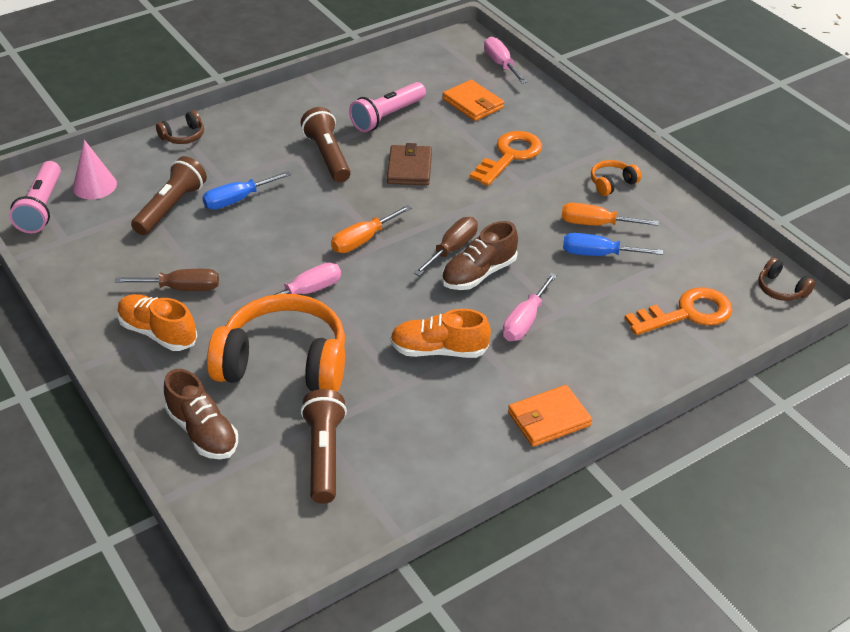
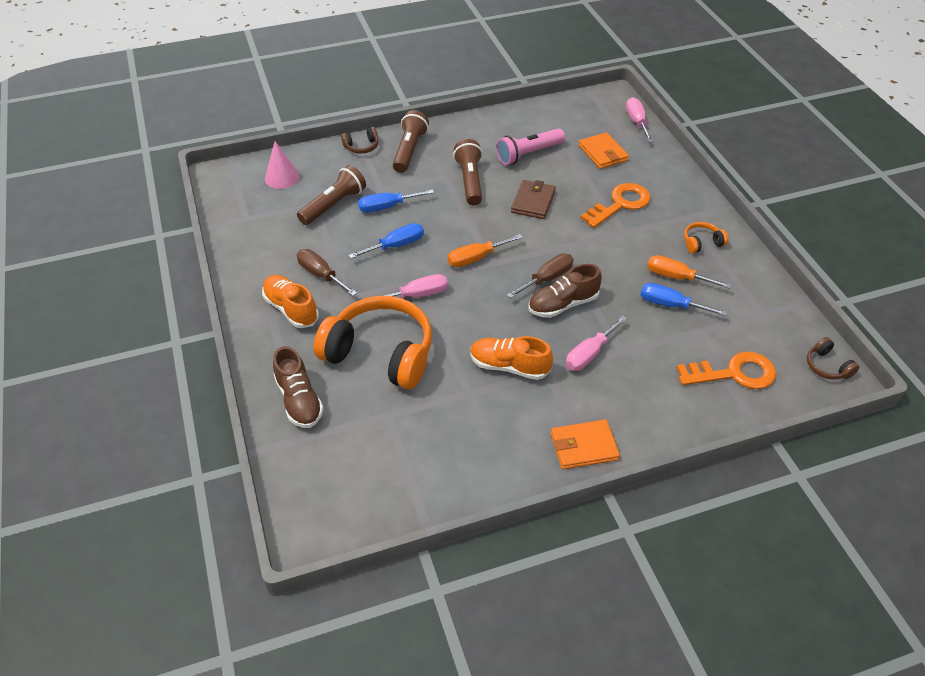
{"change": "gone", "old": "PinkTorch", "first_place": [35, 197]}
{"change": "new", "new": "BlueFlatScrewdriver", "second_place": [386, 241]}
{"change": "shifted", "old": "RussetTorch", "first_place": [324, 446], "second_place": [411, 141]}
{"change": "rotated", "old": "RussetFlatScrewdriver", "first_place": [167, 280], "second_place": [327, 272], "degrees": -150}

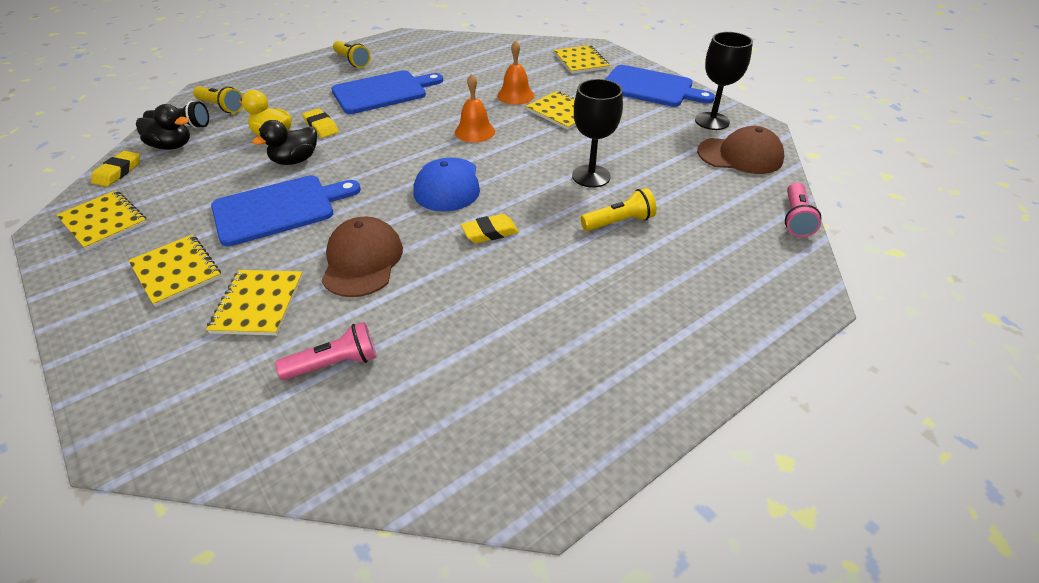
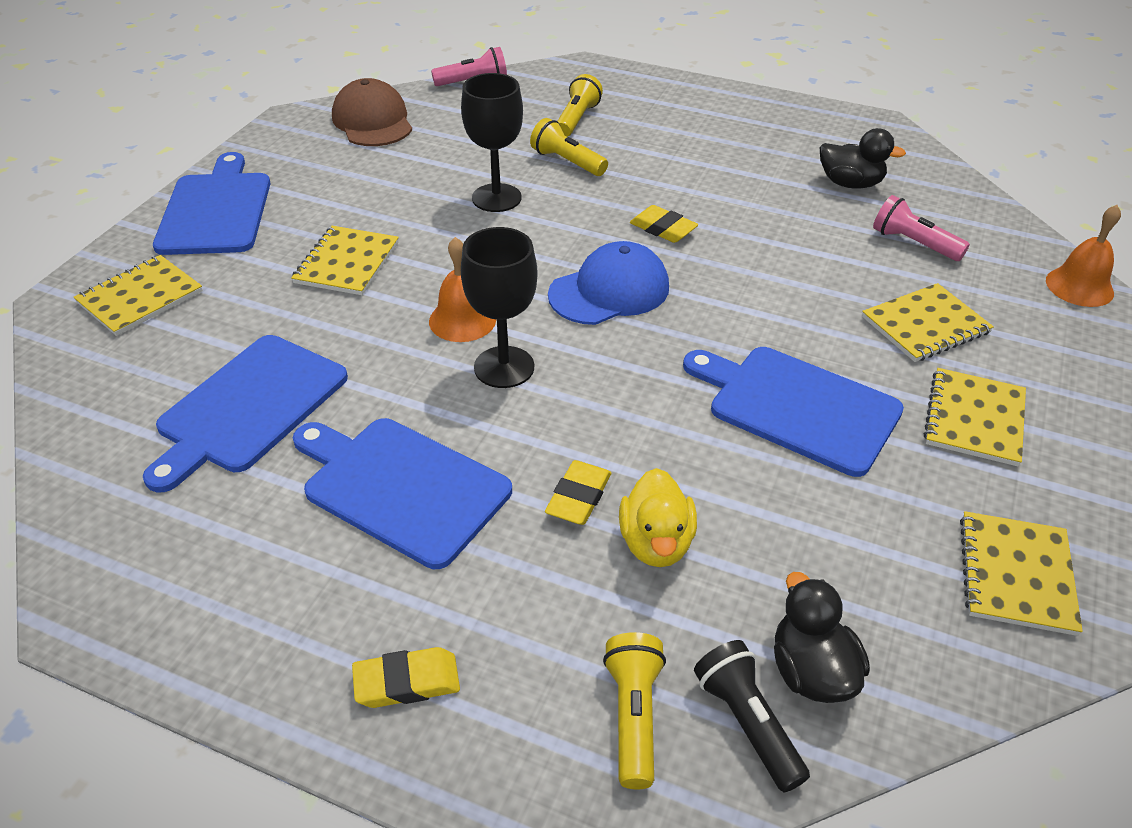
{"change": "gone", "old": "RussetBaseballCap", "first_place": [362, 256]}
{"change": "new", "new": "BlueChoppingBoard", "second_place": [245, 414]}
{"change": "shifted", "old": "GoldenGumEraser", "first_place": [115, 169], "second_place": [406, 677]}
{"change": "shifted", "old": "EbonyToyDuck", "first_place": [284, 142], "second_place": [863, 158]}
{"change": "shifted", "old": "GoldenTorch", "first_place": [352, 54], "second_place": [580, 105]}
{"change": "shifted", "old": "OrangeColouredSchoolBell", "first_place": [515, 72], "second_place": [1083, 256]}
{"change": "shifted", "old": "EbonyChalice", "first_place": [724, 81], "second_place": [499, 307]}

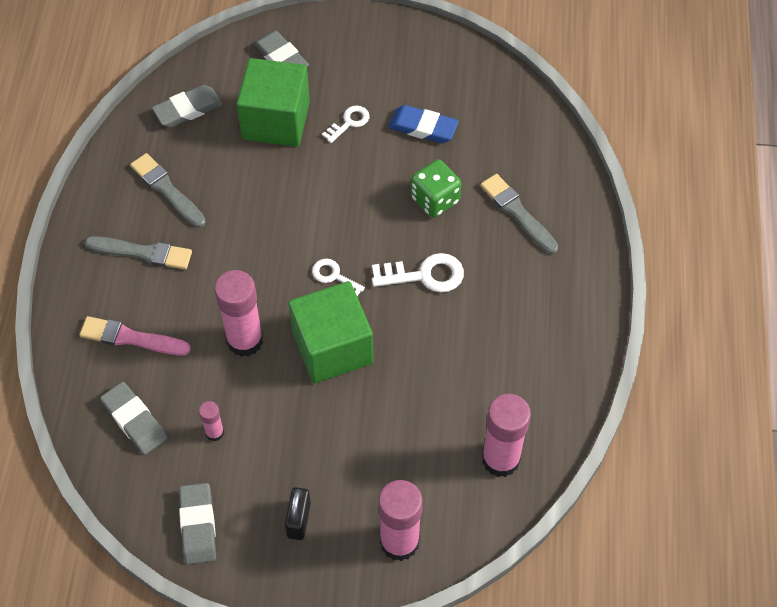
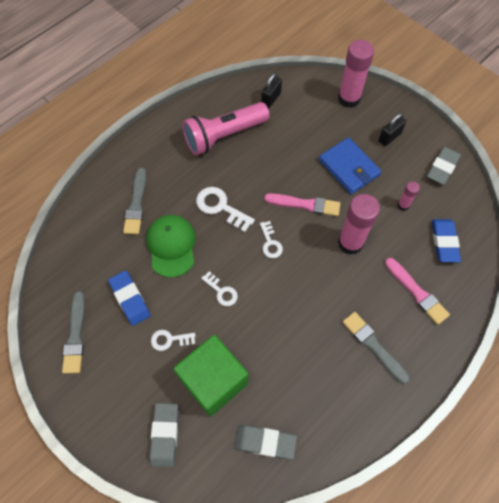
{"change": "new", "new": "PinkTorch", "second_place": [226, 129]}
{"change": "new", "new": "SnowWhiteLatchkey", "second_place": [219, 288]}
{"change": "new", "new": "BlueCardWallet", "second_place": [350, 165]}
{"change": "shifted", "old": "GreyPaintbrush", "first_place": [168, 190], "second_place": [73, 332]}
{"change": "swapped", "old": "EmeraldBlock", "new": "PinkPaintbrush", "first_place": [331, 332], "second_place": [302, 204]}
{"change": "swapped", "old": "EmeraldDice", "new": "EmeraldBaseballCap", "first_place": [436, 188], "second_place": [171, 246]}
{"change": "swapped", "old": "PinkGlueStick", "new": "EbonySmallLock", "first_place": [506, 435], "second_place": [271, 90]}
{"change": "repainted", "old": "GreyGumEraser", "new": "BlueGumEraser", "first_place": [133, 418], "second_place": [446, 240]}

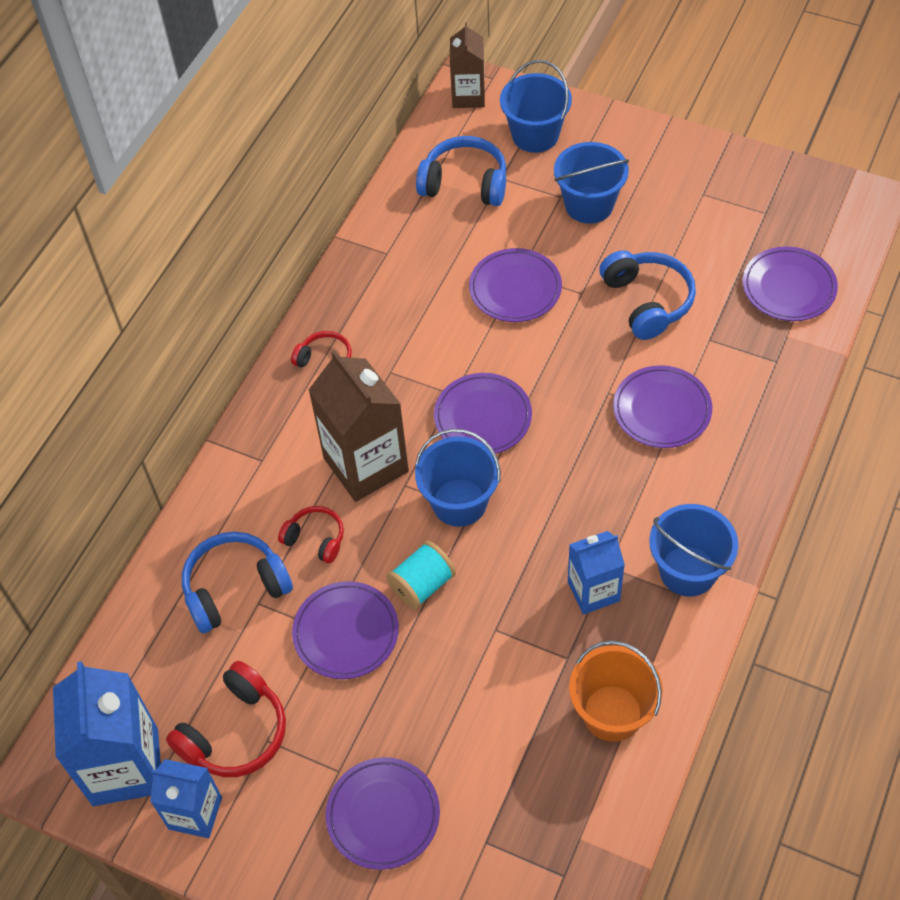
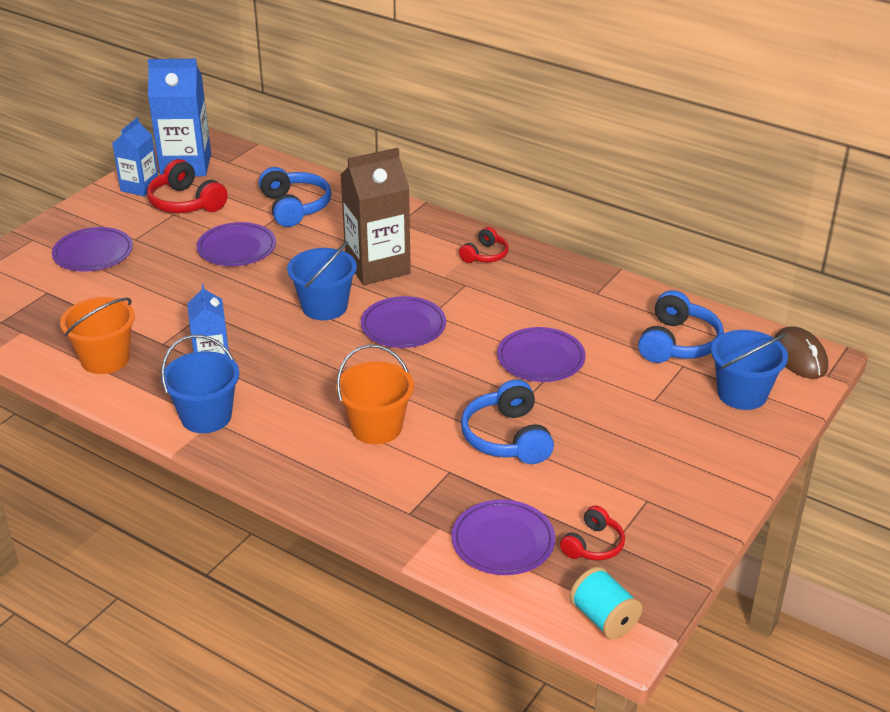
{"change": "gone", "old": "BluePail", "first_place": [591, 183]}
{"change": "shifted", "old": "RedHeadphones", "first_place": [311, 534], "second_place": [592, 533]}
{"change": "shifted", "old": "AquaSpool", "first_place": [421, 575], "second_place": [606, 603]}
{"change": "swapped", "old": "RussetCarton", "new": "RussetPcMouse", "first_place": [467, 65], "second_place": [801, 352]}
{"change": "swapped", "old": "VioletFlatDish", "new": "OrangeColouredPail", "first_place": [662, 406], "second_place": [375, 394]}
{"change": "rotated", "old": "BlueHeadphones", "first_place": [647, 295], "second_place": [507, 422], "degrees": 90}

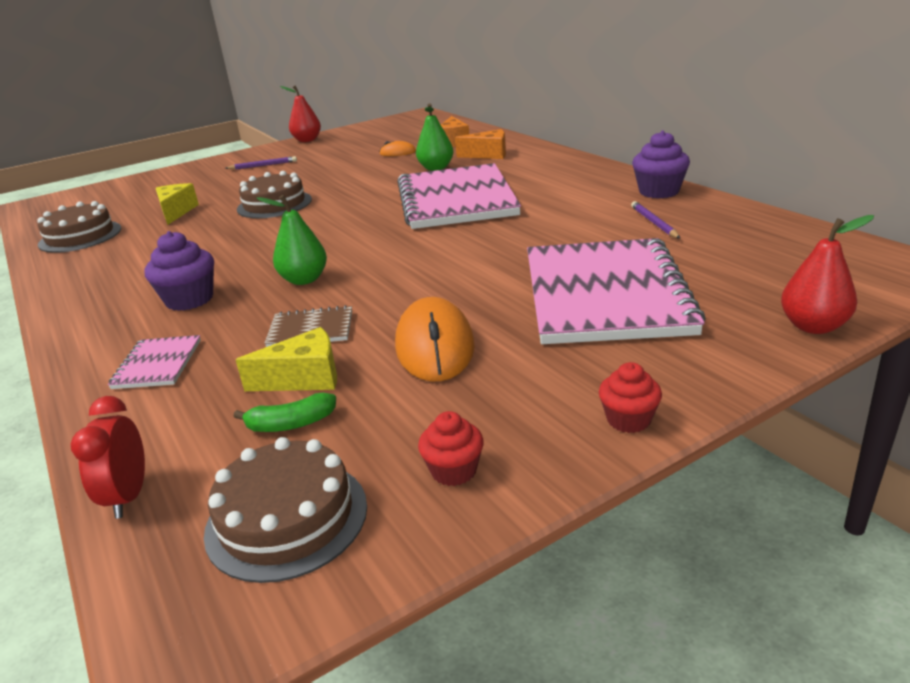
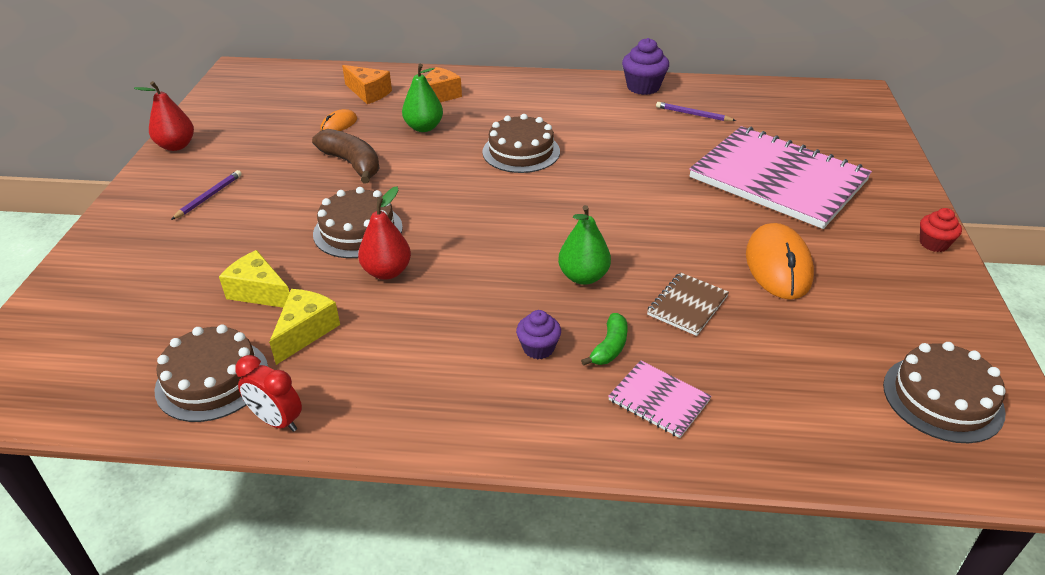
{"change": "gone", "old": "RedMuffin", "first_place": [451, 448]}
{"change": "new", "new": "RussetBanana", "second_place": [345, 156]}
{"change": "shifted", "old": "RedAlarmClock", "first_place": [107, 457], "second_place": [268, 393]}
{"change": "shifted", "old": "EmeraldBanana", "first_place": [284, 412], "second_place": [604, 339]}
{"change": "shifted", "old": "GoldenCheese", "first_place": [286, 359], "second_place": [304, 327]}
{"change": "shifted", "old": "RedPear", "first_place": [827, 274], "second_place": [384, 233]}
{"change": "swapped", "old": "PinkNotepad", "new": "RussetGateau", "first_place": [459, 196], "second_place": [521, 143]}
{"change": "rotated", "old": "OrangeColouredPcMouse", "first_place": [435, 339], "second_place": [780, 261], "degrees": 60}
{"change": "scaled", "old": "VioletMuffin", "first_place": [179, 271], "second_place": [538, 334], "factor": 0.63}

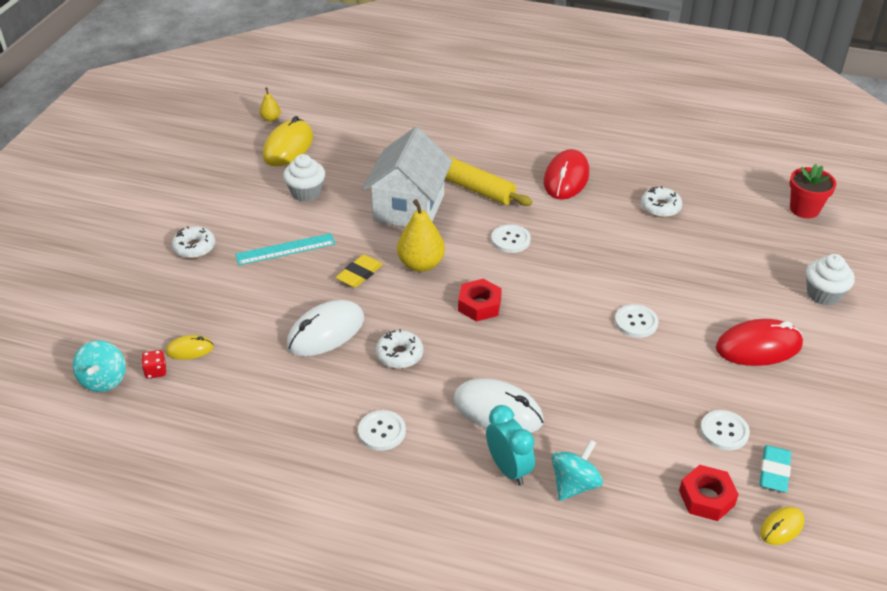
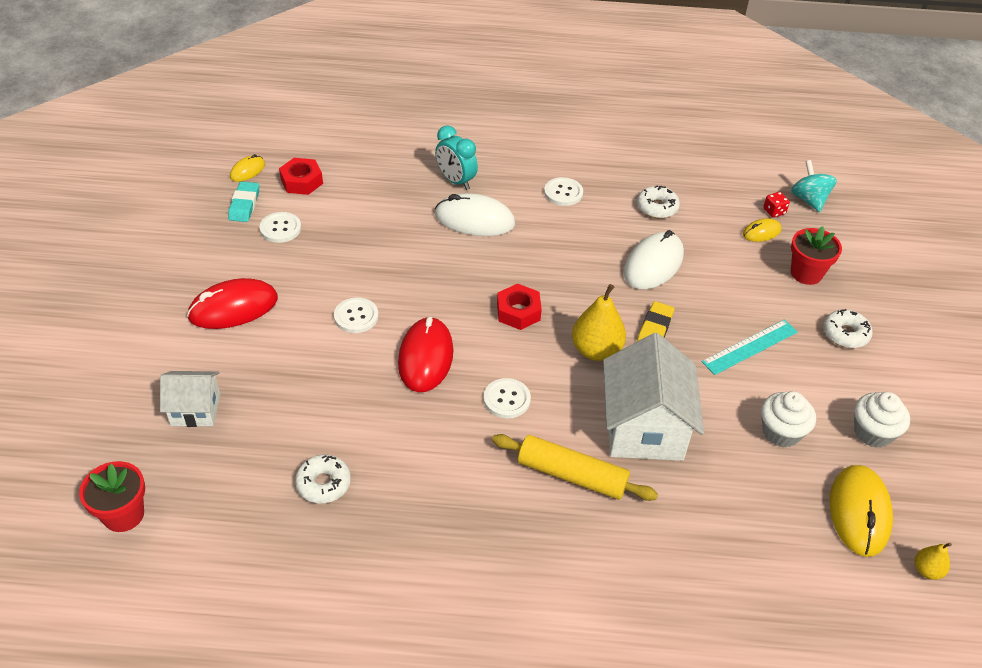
{"change": "gone", "old": "AquaToyTop", "first_place": [577, 470]}
{"change": "new", "new": "SnowWhiteCottage", "second_place": [190, 399]}
{"change": "new", "new": "RedPottedPlant", "second_place": [816, 255]}
{"change": "shifted", "old": "SnowWhiteGlazedDonut", "first_place": [399, 349], "second_place": [658, 201]}
{"change": "shifted", "old": "RedPcMouse", "first_place": [566, 174], "second_place": [425, 354]}
{"change": "shifted", "old": "SnowWhiteMuffin", "first_place": [830, 280], "second_place": [882, 420]}

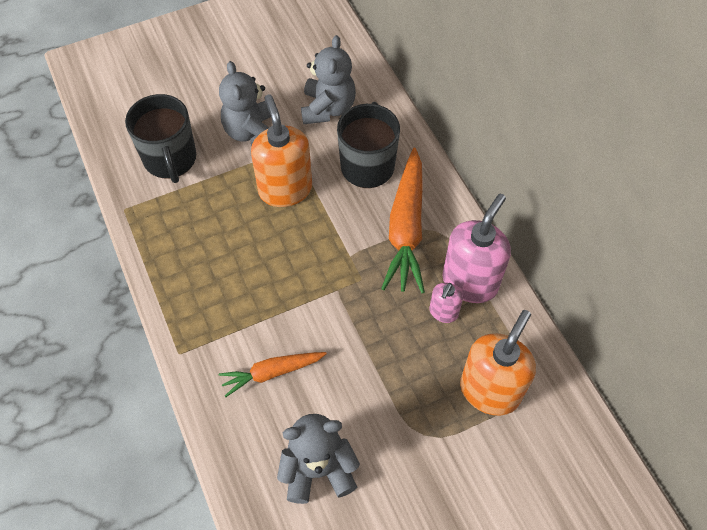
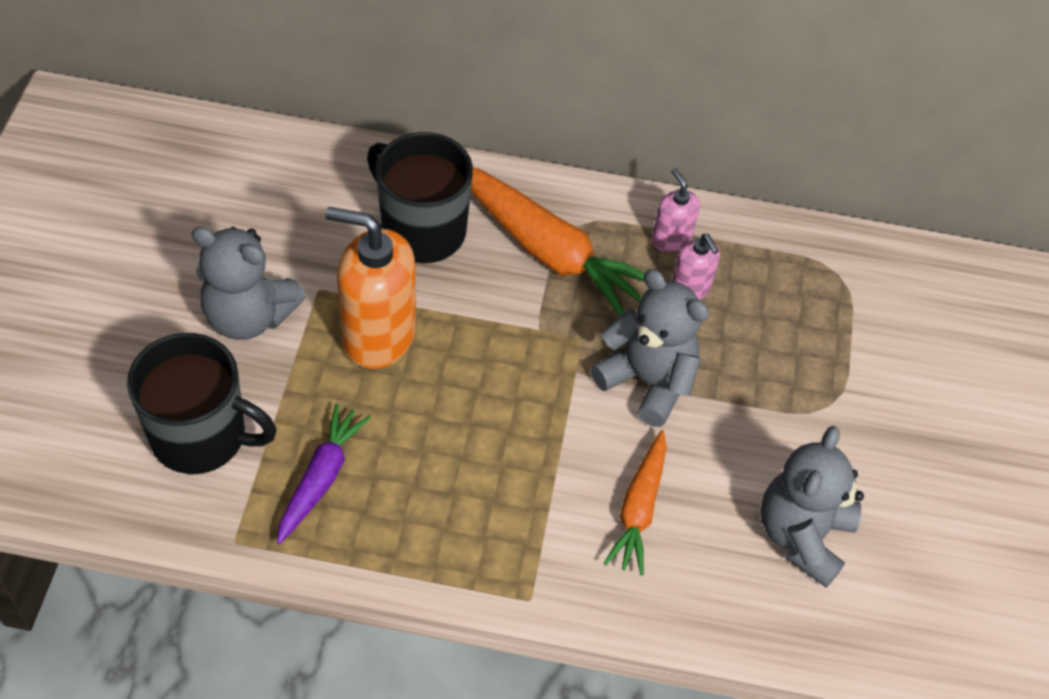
{"change": "gone", "old": "OrangeColouredSoapDispenser", "first_place": [498, 363]}
{"change": "new", "new": "VioletCarrot", "second_place": [324, 473]}
{"change": "shifted", "old": "GreyTeddyBear", "first_place": [328, 79], "second_place": [649, 348]}
{"change": "scaled", "old": "PinkSoapDispenser", "first_place": [477, 248], "second_place": [676, 210], "factor": 0.51}

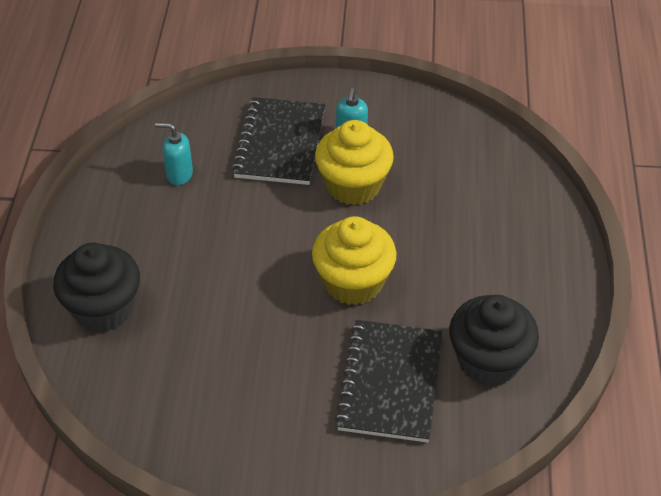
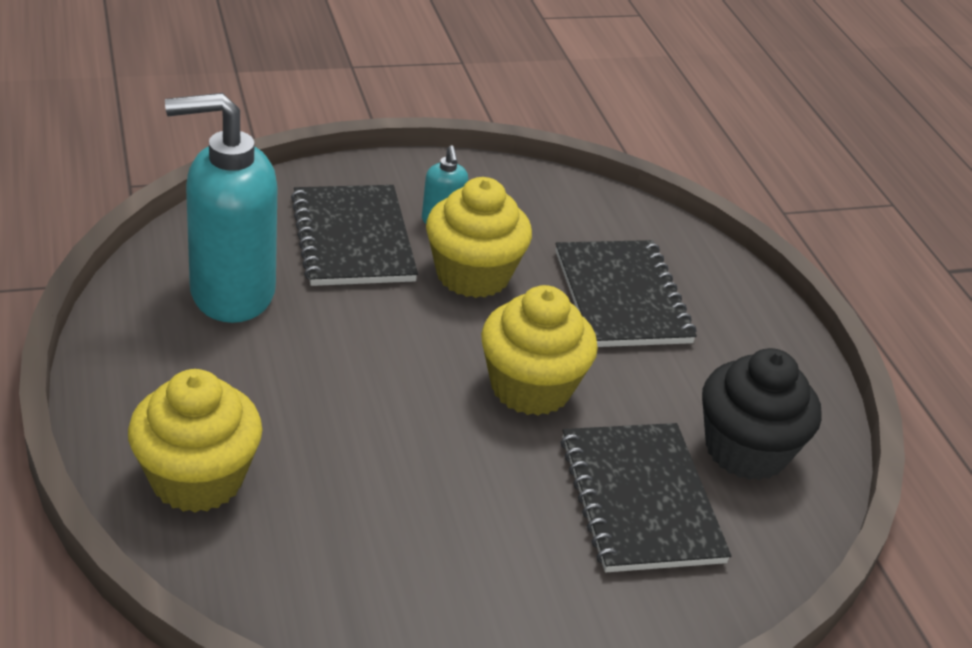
{"change": "new", "new": "EbonyNotepad", "second_place": [626, 293]}
{"change": "repainted", "old": "EbonyMuffin", "new": "GoldenMuffin", "first_place": [96, 287], "second_place": [195, 441]}
{"change": "scaled", "old": "AquaSoapDispenser", "first_place": [174, 154], "second_place": [221, 208], "factor": 2.28}

